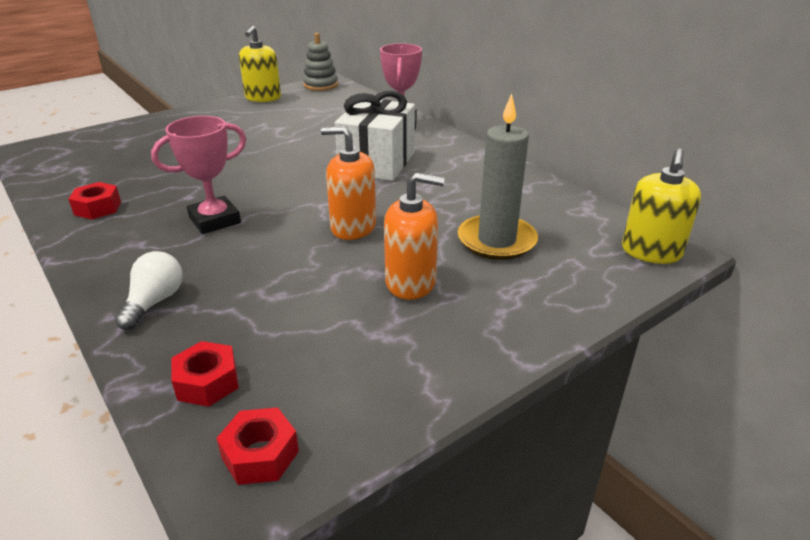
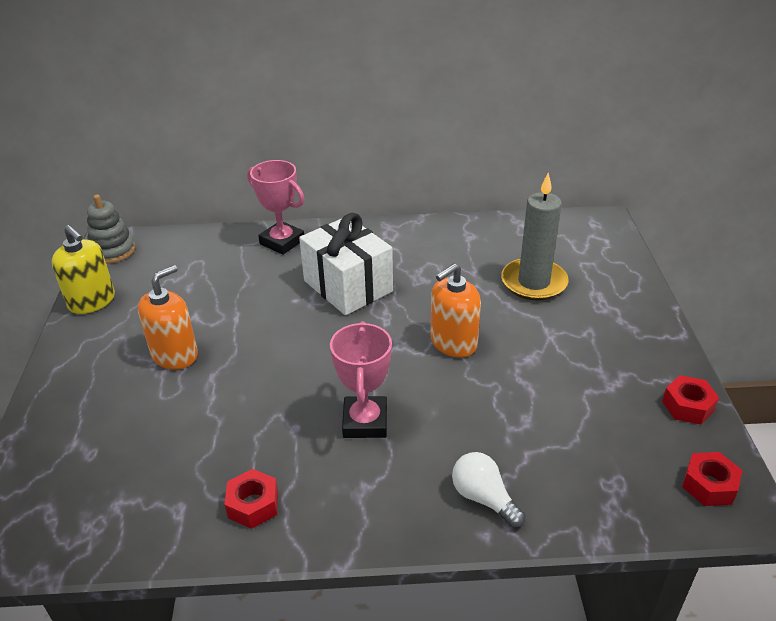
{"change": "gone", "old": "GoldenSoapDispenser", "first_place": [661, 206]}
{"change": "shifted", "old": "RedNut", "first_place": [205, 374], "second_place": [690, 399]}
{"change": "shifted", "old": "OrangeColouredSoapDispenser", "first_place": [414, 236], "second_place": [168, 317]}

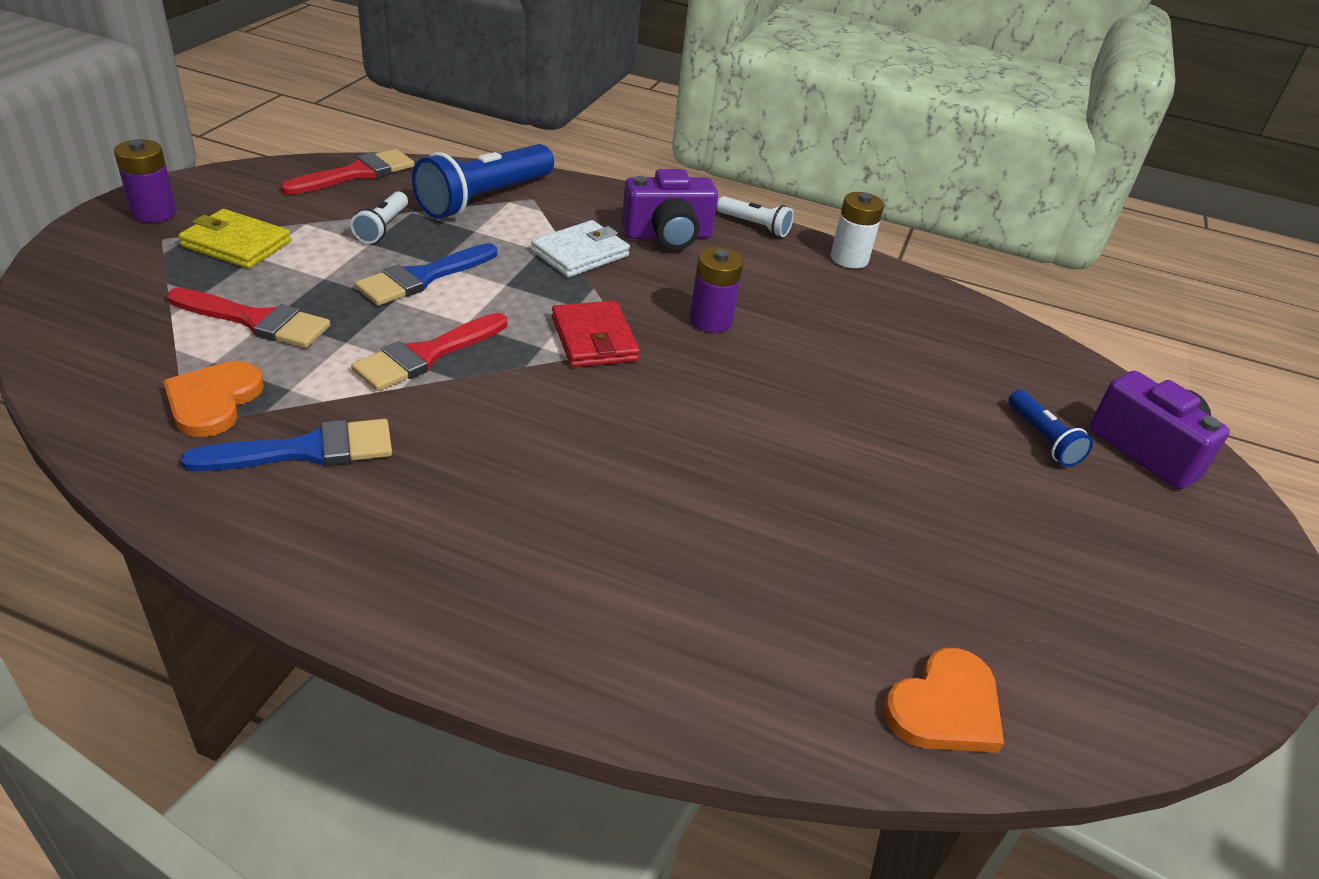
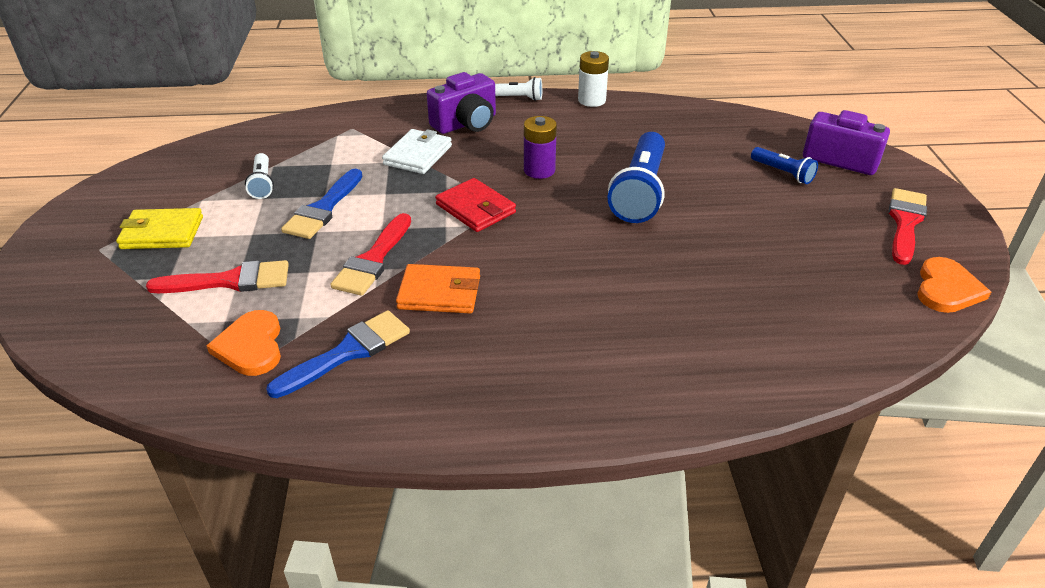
{"change": "gone", "old": "VioletBattery", "first_place": [145, 181]}
{"change": "new", "new": "OrangeColouredCardWallet", "second_place": [438, 289]}
{"change": "shifted", "old": "RedPaintbrush", "first_place": [348, 172], "second_place": [908, 226]}
{"change": "shifted", "old": "BlueTorch", "first_place": [483, 181], "second_place": [636, 177]}
{"change": "shifted", "old": "OrangeColouredHeartShape", "first_place": [944, 700], "second_place": [954, 285]}

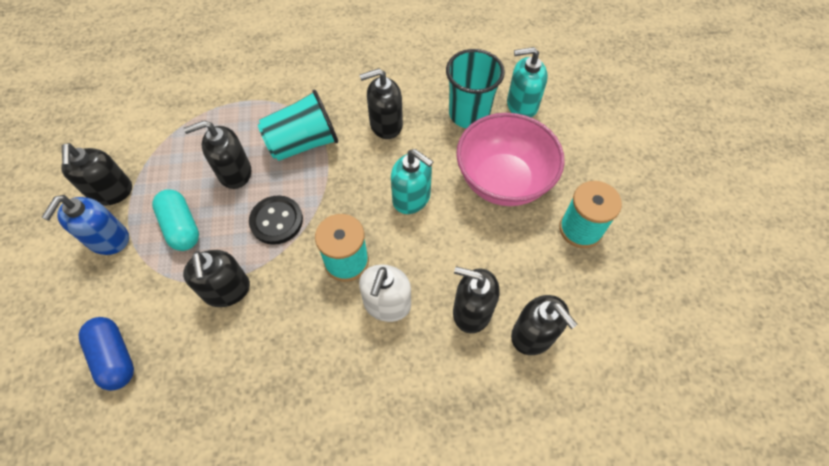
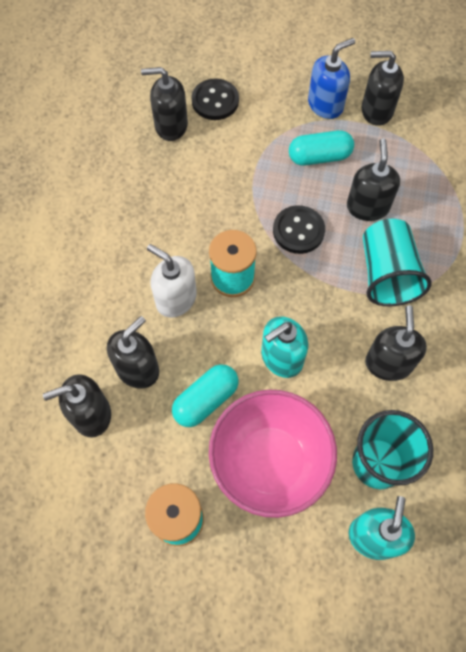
{"change": "new", "new": "AquaPill", "second_place": [205, 395]}
{"change": "shifted", "old": "EbonySoapDispenser", "first_place": [216, 278], "second_place": [164, 104]}
{"change": "swapped", "old": "BluePill", "new": "EbonySewingButton", "first_place": [106, 354], "second_place": [215, 99]}
{"change": "rotated", "old": "BlueSoapDispenser", "first_place": [85, 225], "second_place": [331, 78], "degrees": 105}

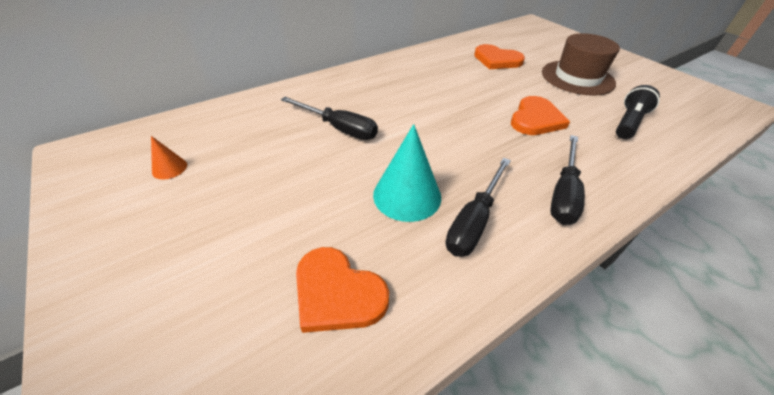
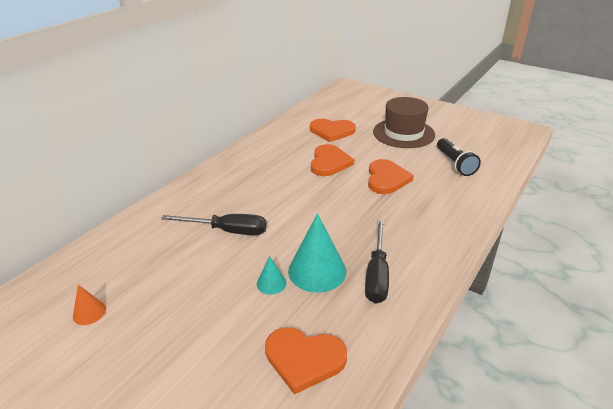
{"change": "gone", "old": "EbonyFlatScrewdriver", "first_place": [567, 180]}
{"change": "new", "new": "AquaConeShape", "second_place": [271, 275]}
{"change": "new", "new": "OrangeColouredHeartShape", "second_place": [332, 160]}
{"change": "rotated", "old": "EbonyTorch", "first_place": [638, 112], "second_place": [459, 157], "degrees": 150}

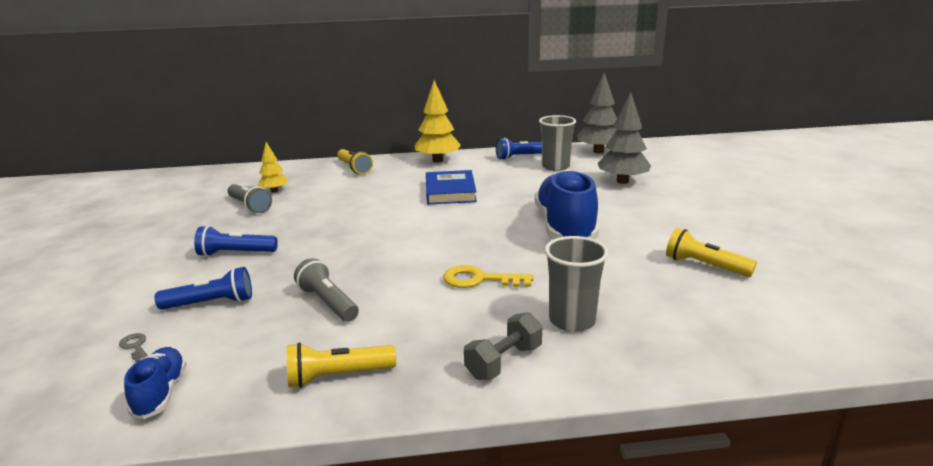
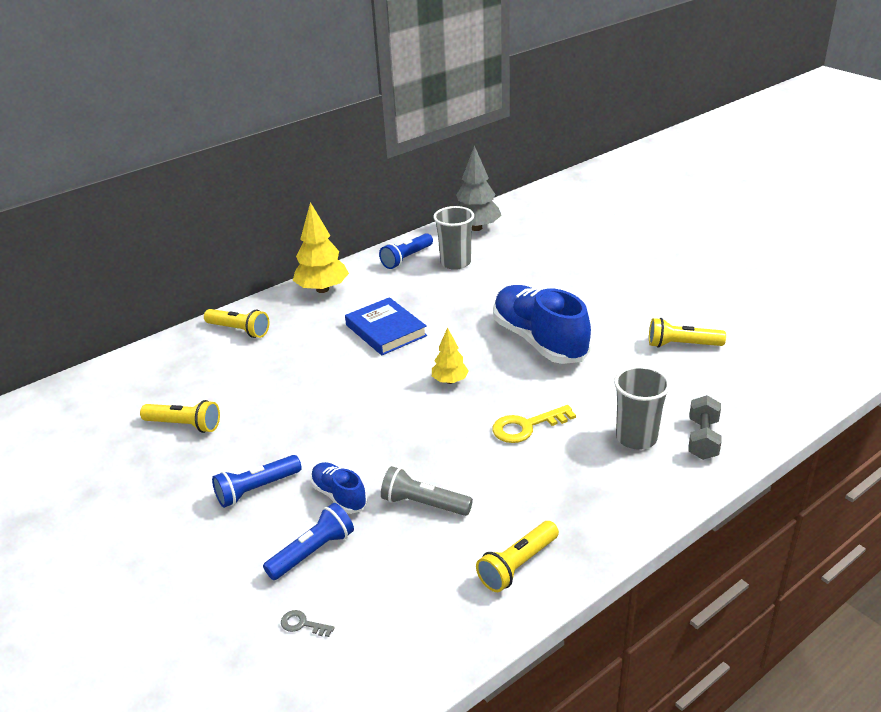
{"change": "gone", "old": "GreyFirTree", "first_place": [624, 138]}
{"change": "shifted", "old": "BlueLaceUpShoe", "first_place": [155, 383], "second_place": [339, 488]}
{"change": "shifted", "old": "GoldenFirTree", "first_place": [273, 167], "second_place": [450, 355]}
{"change": "shifted", "old": "GreyDumbbell", "first_place": [503, 346], "second_place": [704, 427]}
{"change": "repainted", "old": "GreyTorch", "new": "GoldenTorch", "first_place": [249, 198], "second_place": [180, 416]}

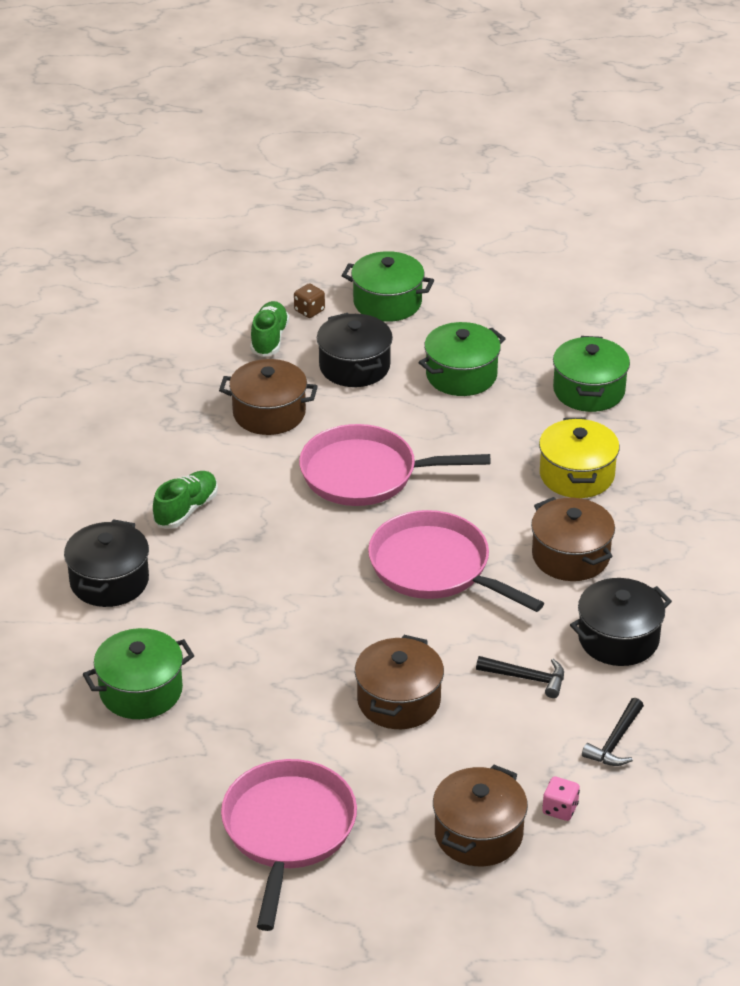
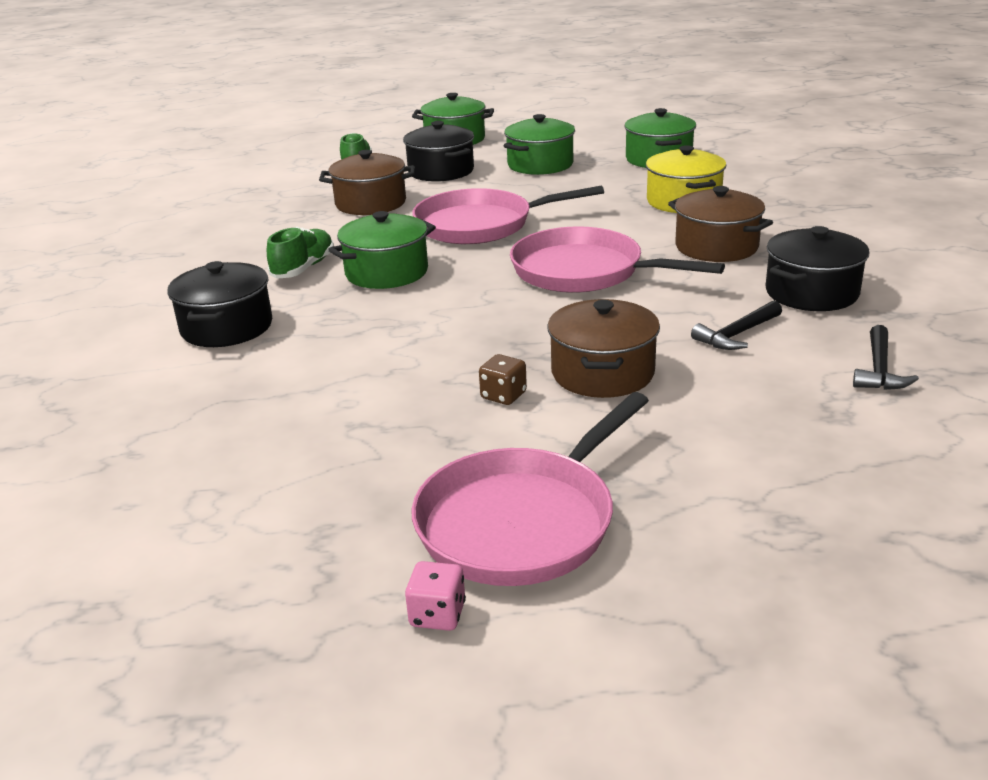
{"change": "gone", "old": "RussetStockpot", "first_place": [480, 815]}
{"change": "shifted", "old": "EmeraldStockpot", "first_place": [138, 673], "second_place": [382, 250]}
{"change": "shifted", "old": "RussetDice", "first_place": [309, 300], "second_place": [503, 379]}
{"change": "shifted", "old": "PinkDice", "first_place": [561, 798], "second_place": [435, 596]}
{"change": "rotated", "old": "PinkSkillet", "first_place": [289, 845], "second_place": [530, 489], "degrees": -135}
{"change": "rotated", "old": "EbonyCarpenter'sHammer", "first_place": [520, 677], "second_place": [736, 325], "degrees": 135}

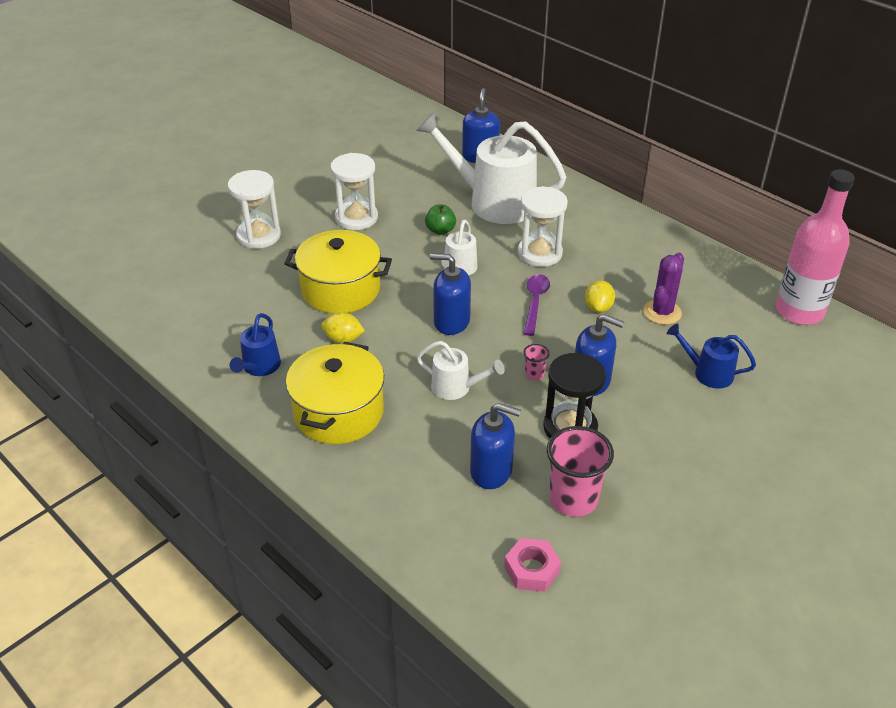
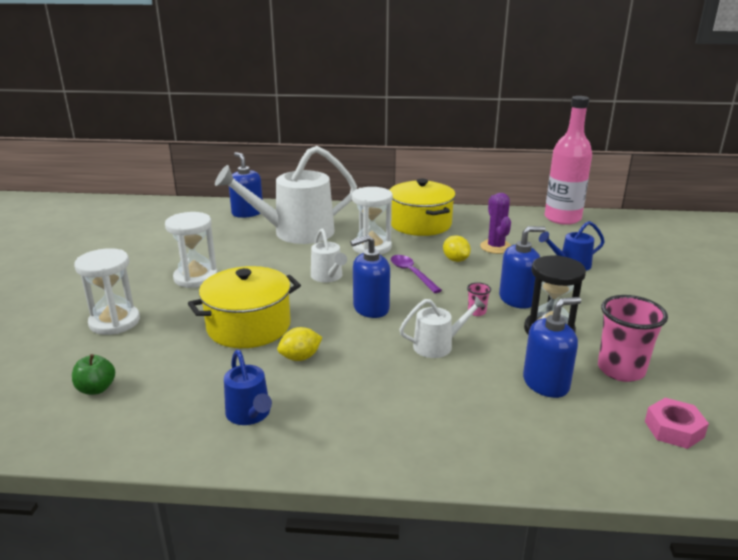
{"change": "shifted", "old": "GoldenStockpot", "first_place": [335, 393], "second_place": [423, 207]}
{"change": "shifted", "old": "EmeraldAppleFruit", "first_place": [440, 220], "second_place": [93, 374]}

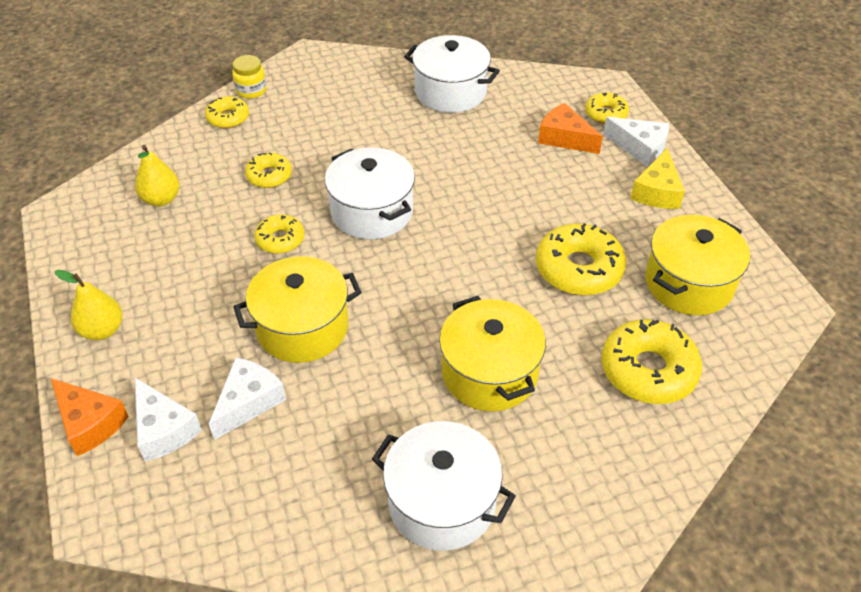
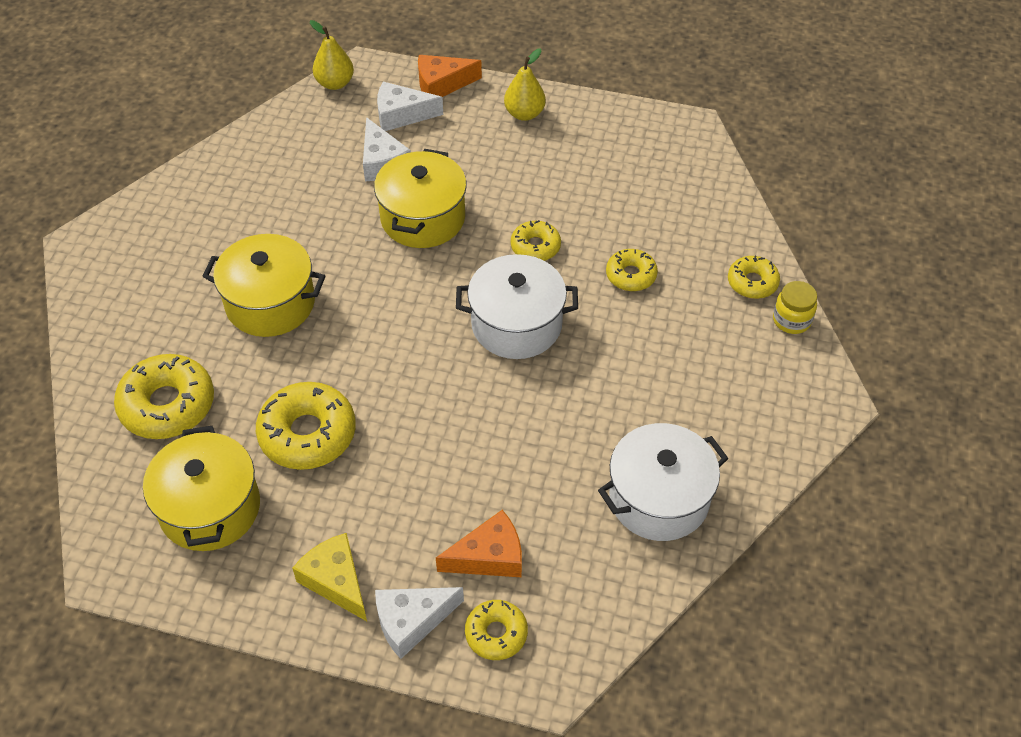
{"change": "gone", "old": "SnowWhiteStockpot", "first_place": [444, 486]}
{"change": "shifted", "old": "GoldenPear", "first_place": [157, 175], "second_place": [332, 55]}

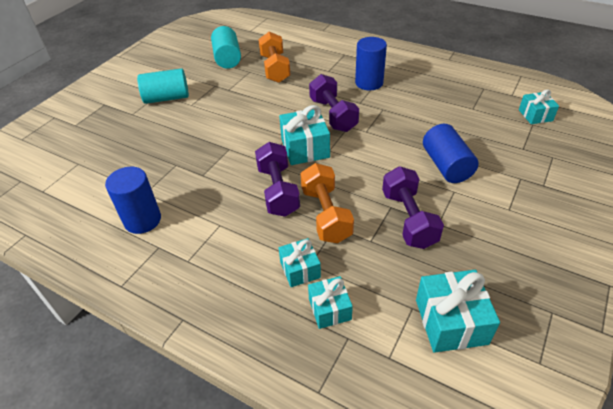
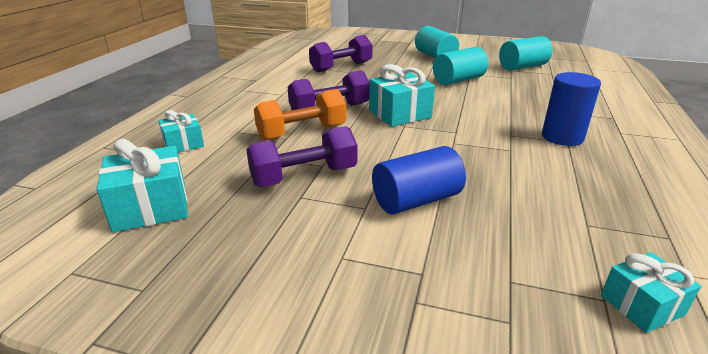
{"change": "gone", "old": "BlueSolidCylinder", "first_place": [133, 200]}
{"change": "gone", "old": "OrangeColouredDumbbell", "first_place": [274, 57]}
{"change": "gone", "old": "AquaPresent", "first_place": [300, 262]}
{"change": "new", "new": "AquaSolidCylinder", "second_place": [460, 66]}
{"change": "shifted", "old": "VioletDumbbell", "first_place": [334, 103], "second_place": [341, 53]}

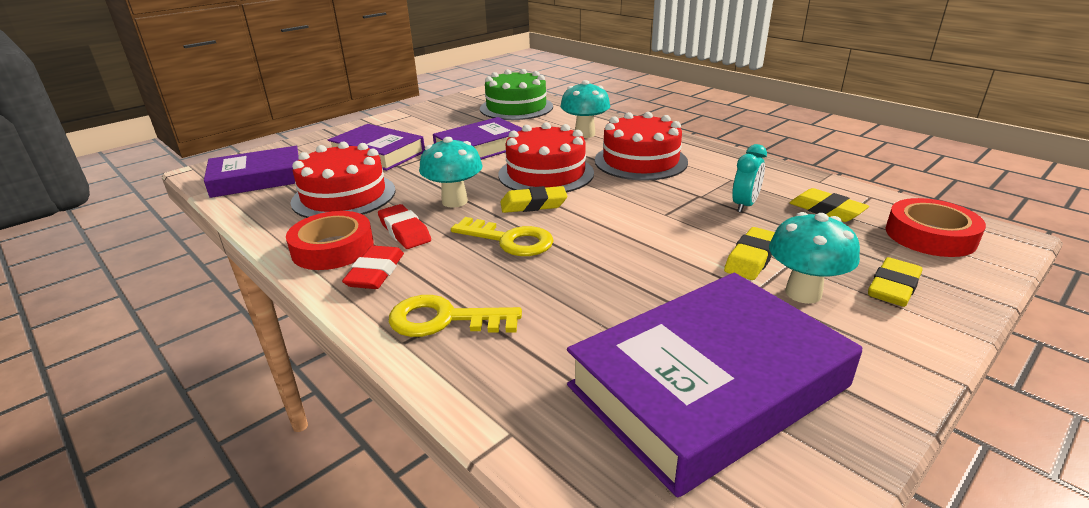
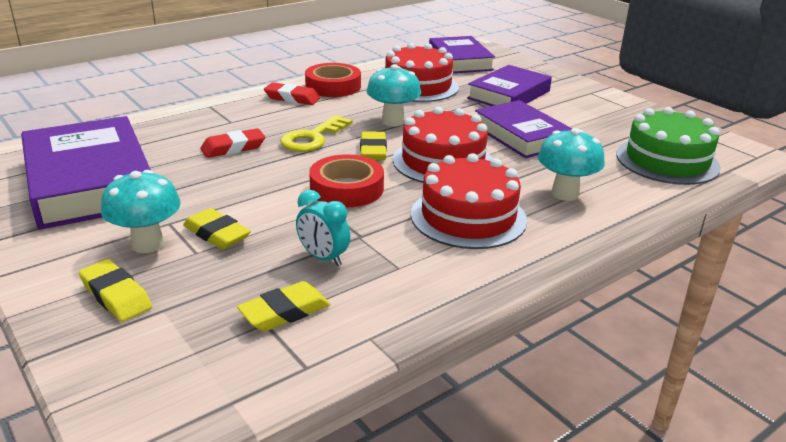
{"change": "gone", "old": "GoldenLatchkey", "first_place": [455, 316]}
{"change": "shifted", "old": "RedGumEraser", "first_place": [404, 226], "second_place": [232, 143]}
{"change": "shifted", "old": "RedRollOfTape", "first_place": [936, 227], "second_place": [346, 180]}

